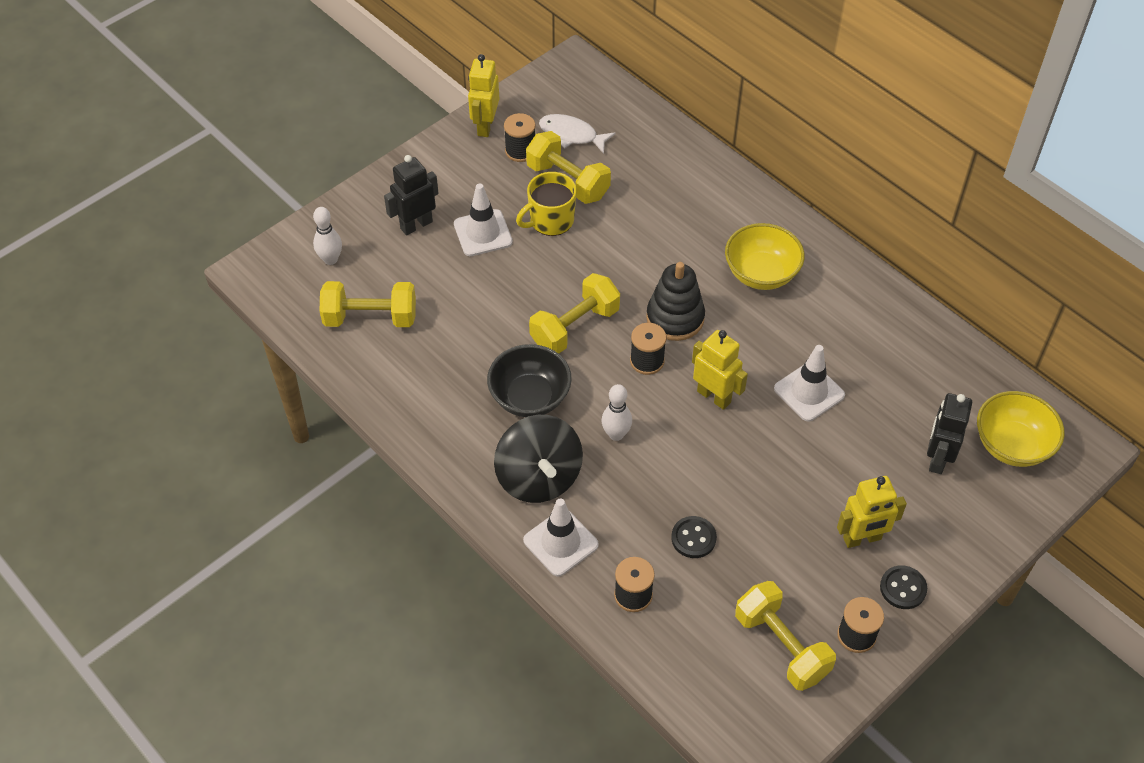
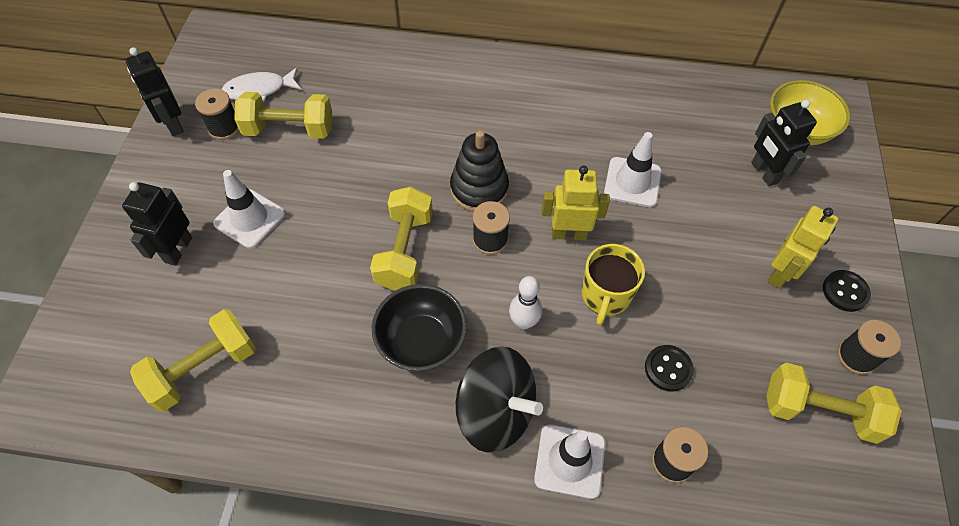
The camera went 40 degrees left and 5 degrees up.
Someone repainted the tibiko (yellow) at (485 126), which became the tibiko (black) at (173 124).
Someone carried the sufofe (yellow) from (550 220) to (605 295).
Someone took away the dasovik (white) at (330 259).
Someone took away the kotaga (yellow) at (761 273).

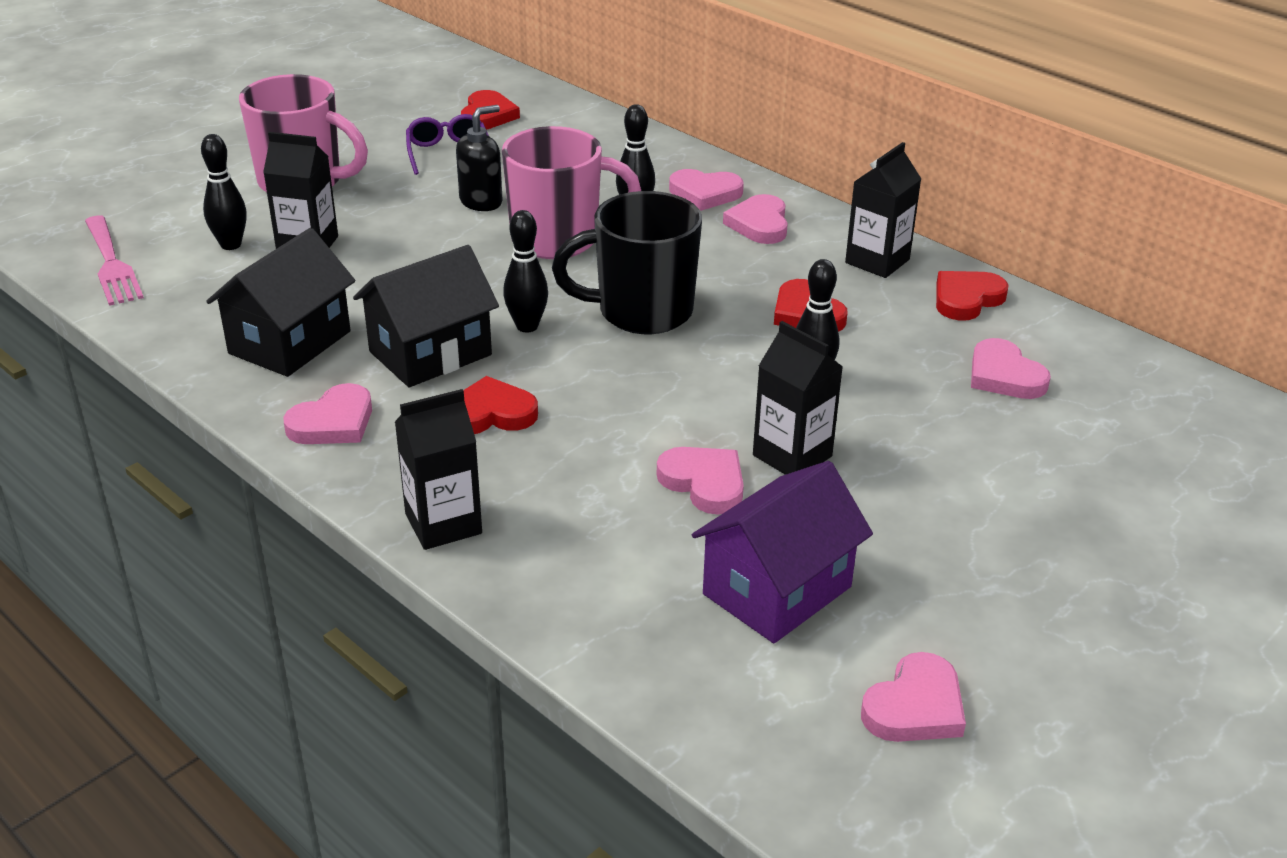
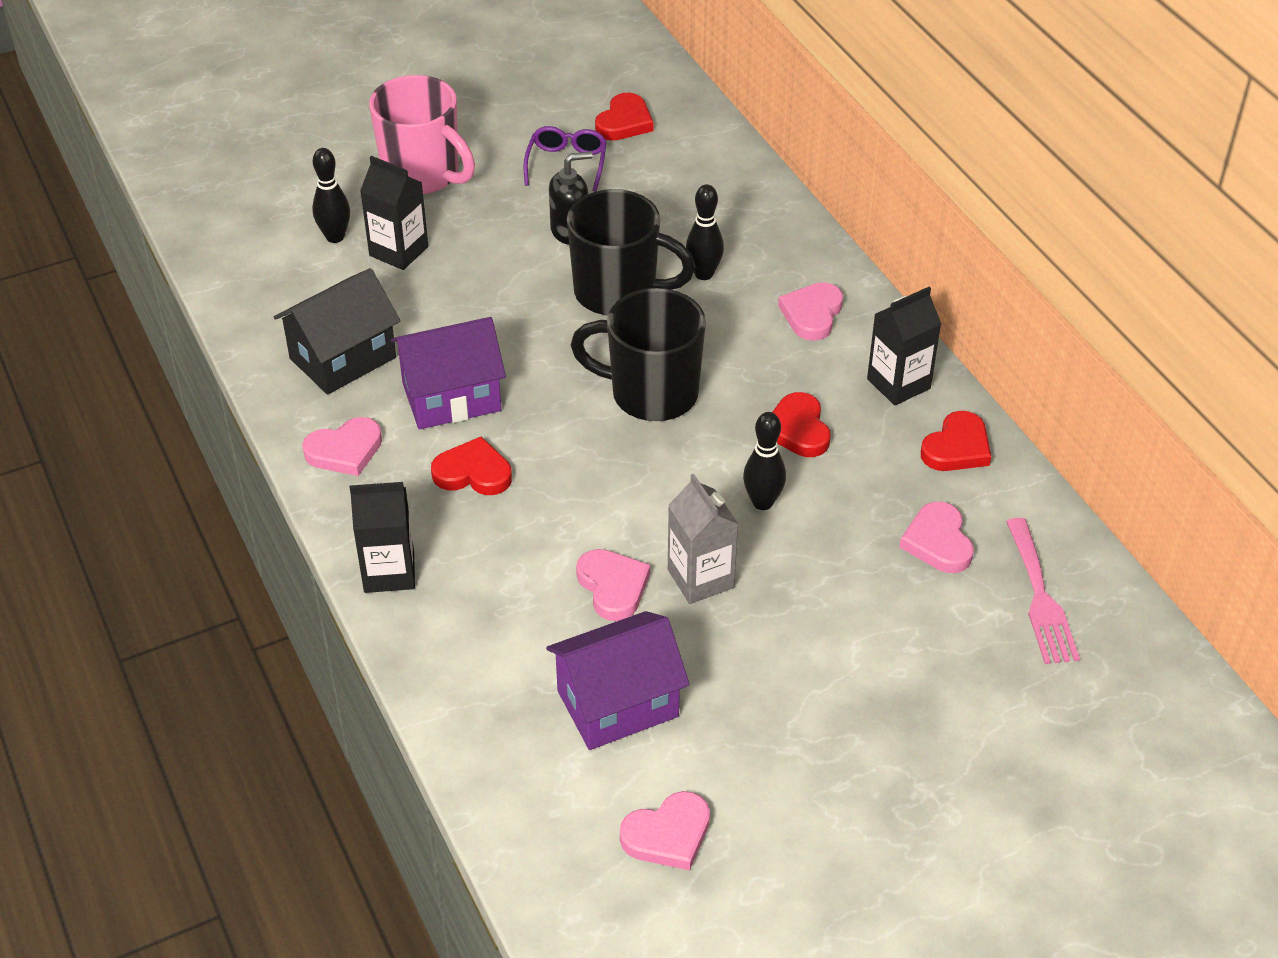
The camera went 20 degrees right and 10 degrees up.
Someone repainted the sufofe (pink) at (558 240), which became the sufofe (black) at (618 293).
Someone took away the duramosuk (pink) at (705 193).
Someone took away the dasovik (black) at (527 326).
Someone carried the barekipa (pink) from (112 264) to (1040 598).
Someone repainted the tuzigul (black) at (430 353), which became the tuzigul (purple) at (451 397).
Someone rotated the duramosuk (red) at (966 299) by 150 degrees clockwise.
Someone repainted the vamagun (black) at (792 456), which became the vamagun (grey) at (700 578).

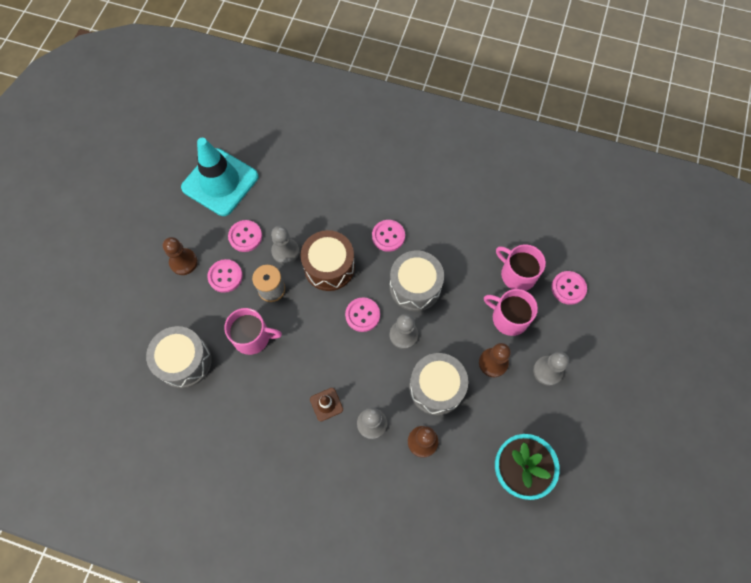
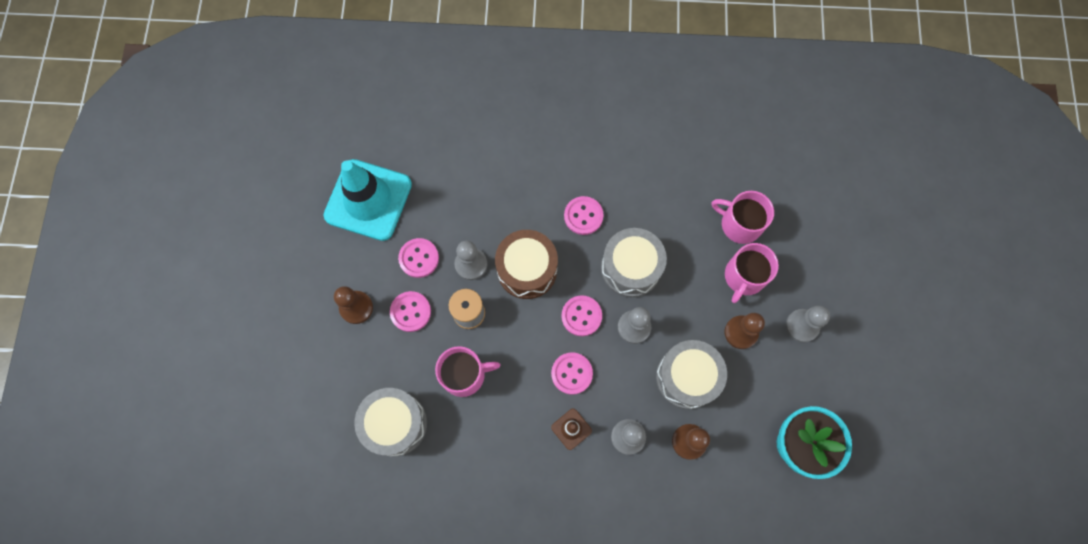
The camera went 15 degrees left and 5 degrees up.
Someone carried the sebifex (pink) from (568 288) to (572 373).
Someone rotated the sufofe (pink) at (509 318) by 75 degrees counterclockwise.

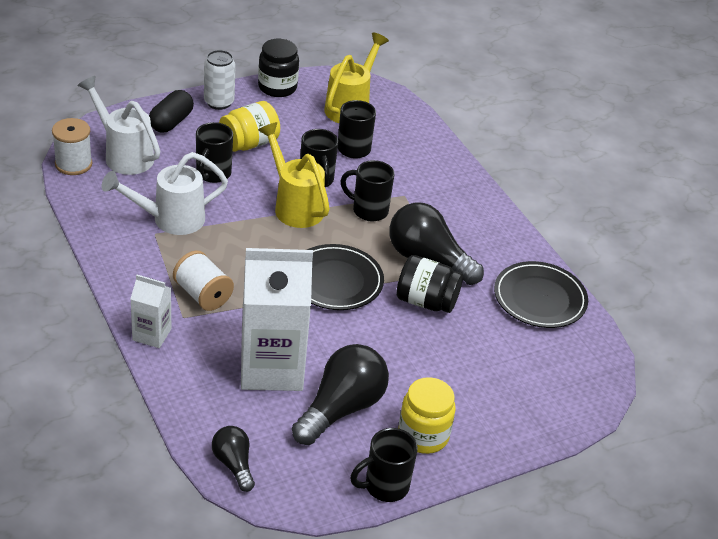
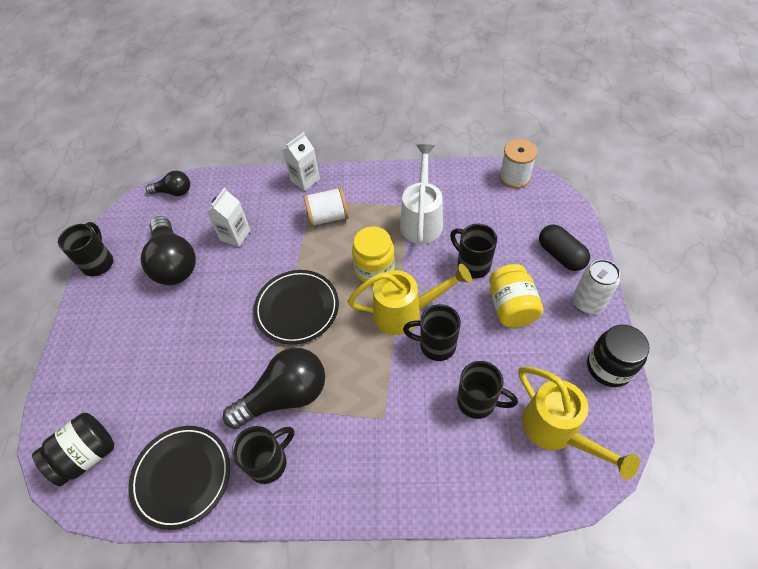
The camera went 125 degrees right and 15 degrees up.
Someone took away the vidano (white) at (123 154).
Someone carried the sufofe (black) from (368 210) to (269 462).
Someone scaled the vamagun (white) at (271 368) by 0.49.
Someone carried the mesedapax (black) from (426 301) to (87 455).
Someone carried the mesedapax (yellow) from (423 435) to (374 269).

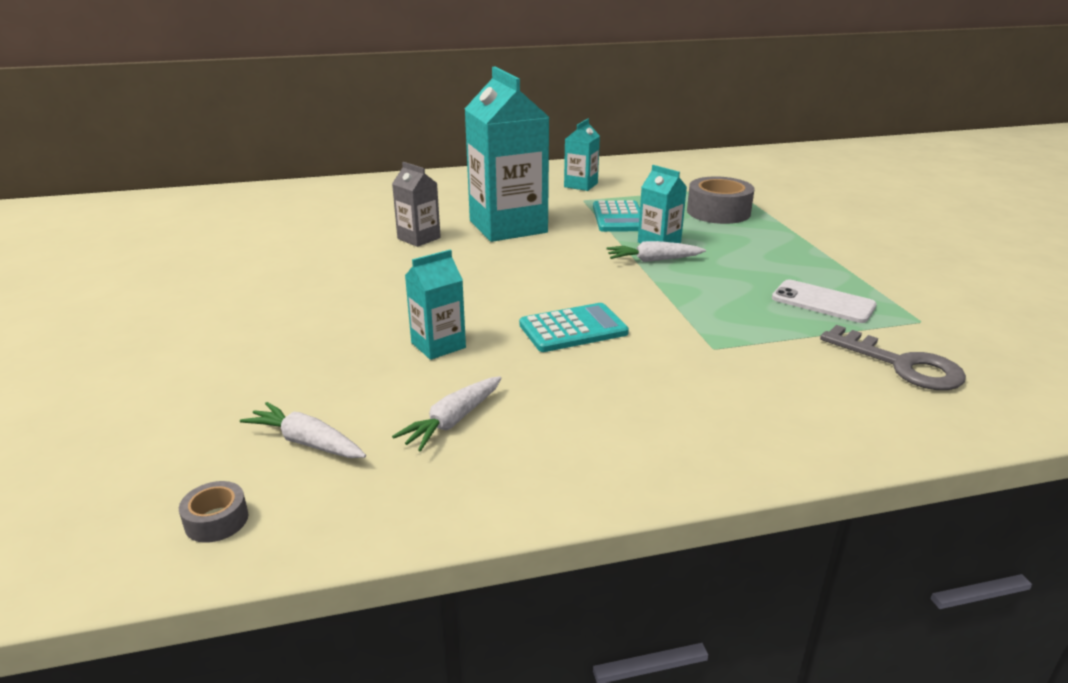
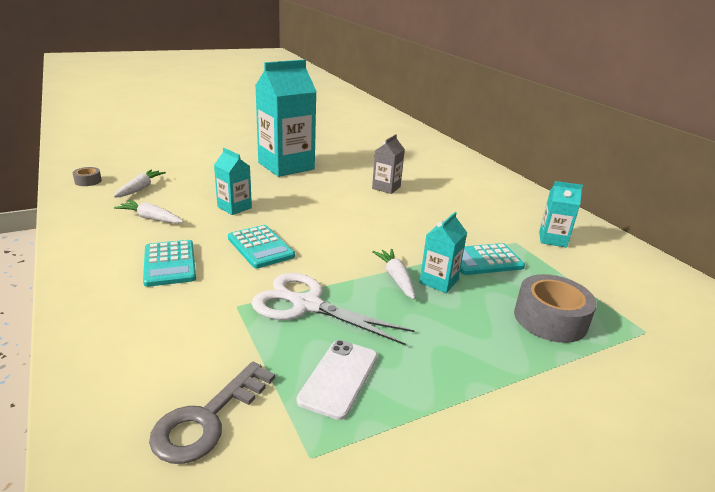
The camera went 75 degrees right and 0 degrees up.
Someone carried the vamagun (turquoise) from (508 227) to (286 166).
Someone put down the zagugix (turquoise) at (169 264).
Someone put down the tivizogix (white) at (307 305).

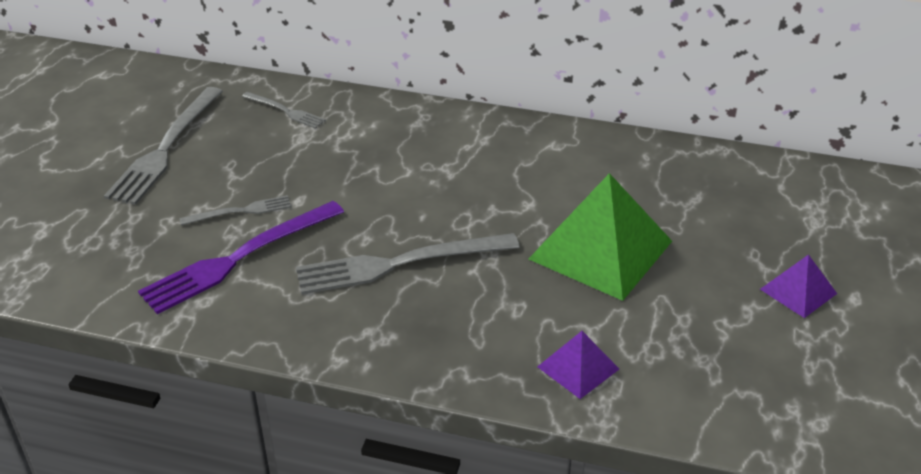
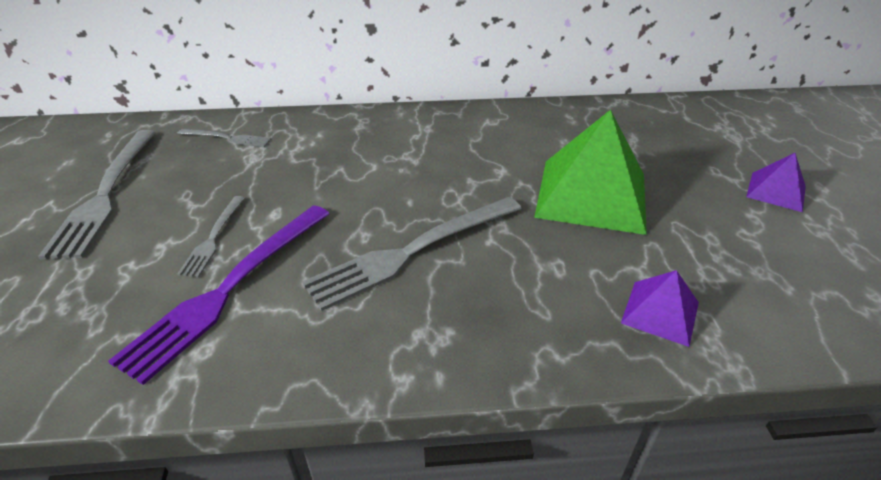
The camera went 20 degrees left and 0 degrees up.
Someone rotated the barekipa (grey) at (240 211) by 135 degrees clockwise.

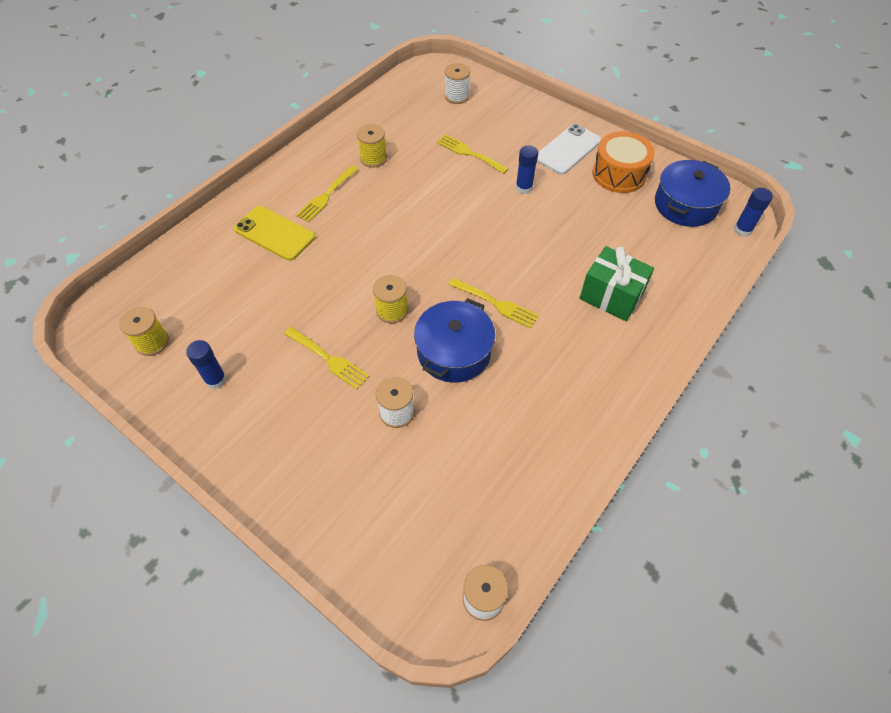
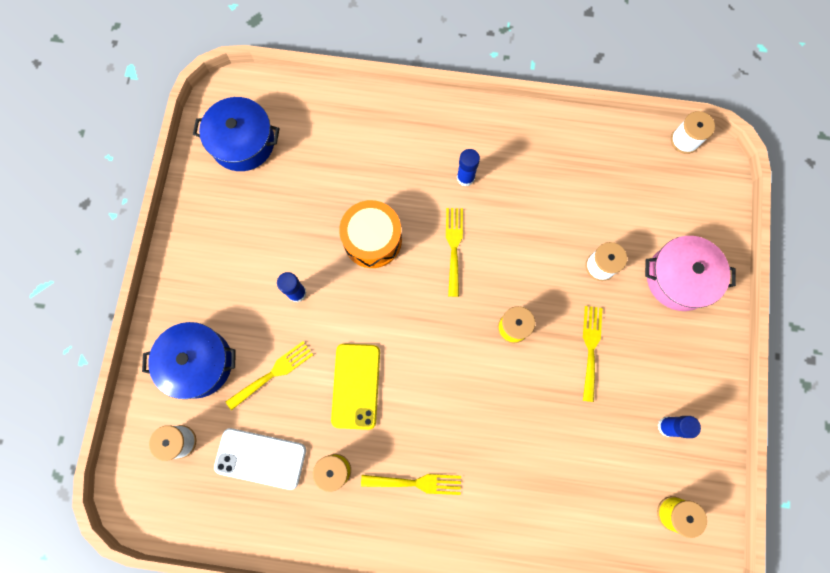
The camera went 120 degrees left and 20 degrees up.
Someone carried the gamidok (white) from (568 150) to (260 458).
Someone carried the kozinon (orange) from (619 174) to (372 239).
Someone rotated the barekipa (yellow) at (469 153) by 135 degrees counterclockwise.
Someone carried the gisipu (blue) from (742 230) to (465 178).
Someone carried the gamidok (yellow) from (274 233) to (356 386).
Someone took away the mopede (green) at (611 296).
Someone carried the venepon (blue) from (454 352) to (198 363).
Someone put down the venepon (pink) at (679 278).

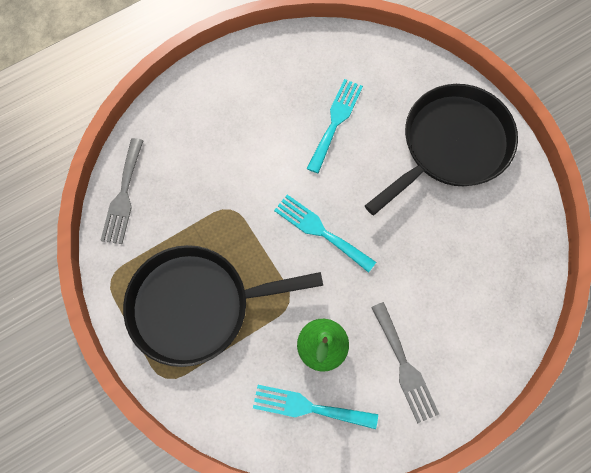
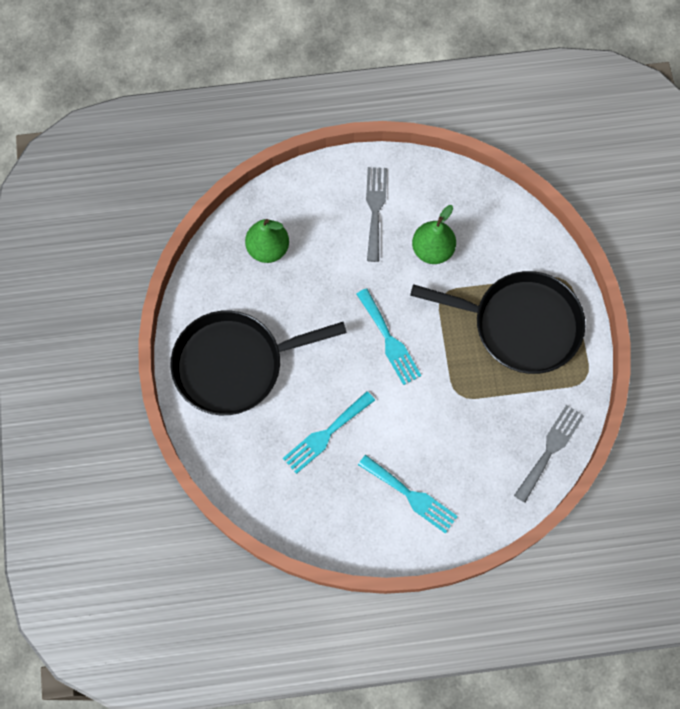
The camera went 155 degrees left and 0 degrees up.
Someone carried the barekipa (turquoise) from (308 407) to (411 496).
Someone put down the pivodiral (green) at (268 248).

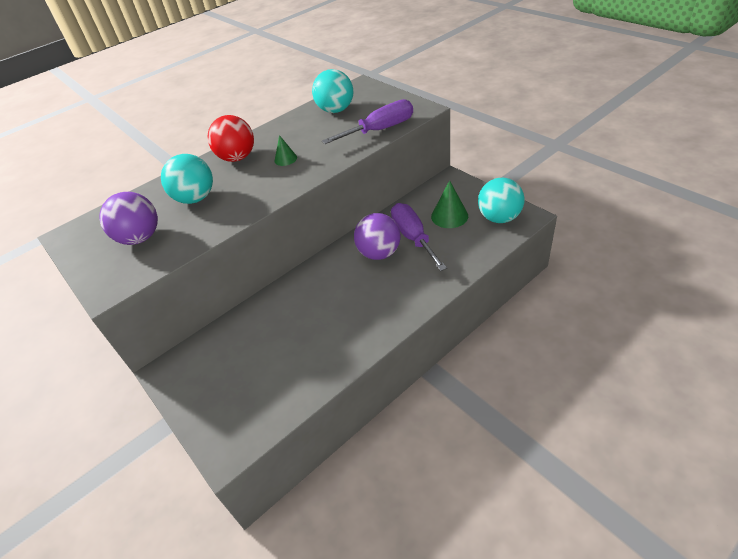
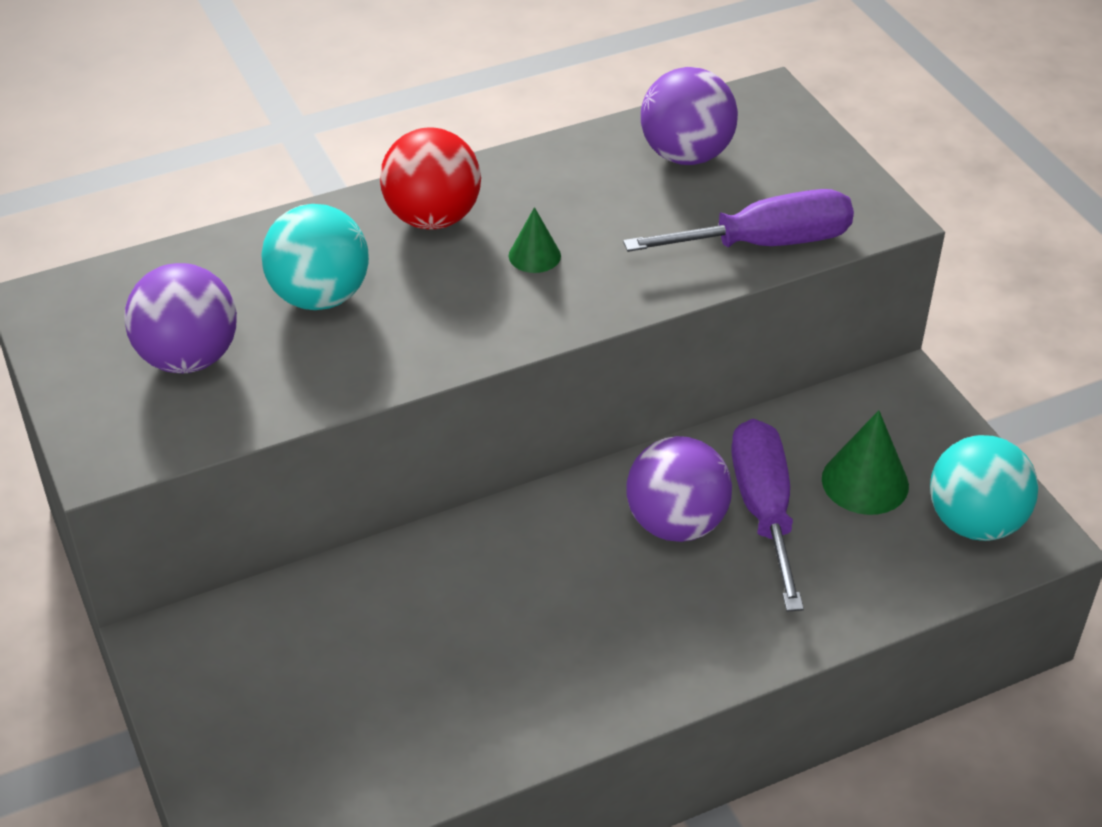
The camera went 10 degrees right and 0 degrees up.
Someone repainted the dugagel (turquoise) at (336 110), which became the dugagel (purple) at (686 155).

